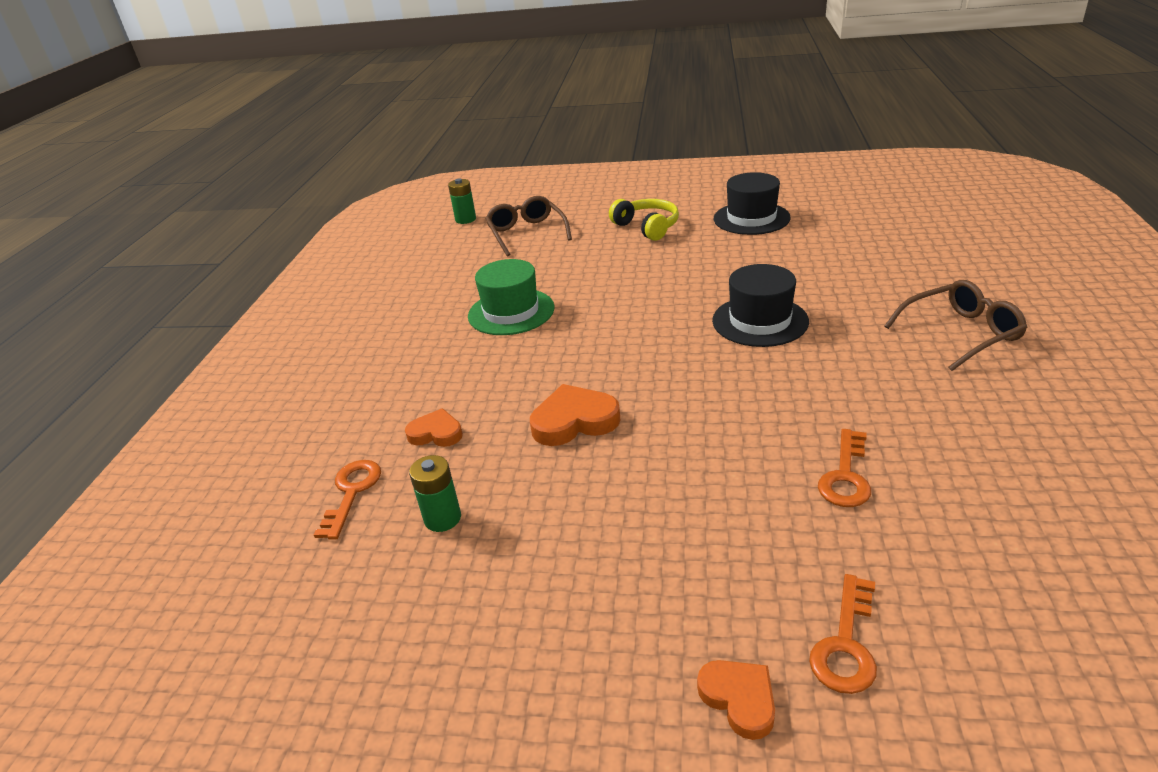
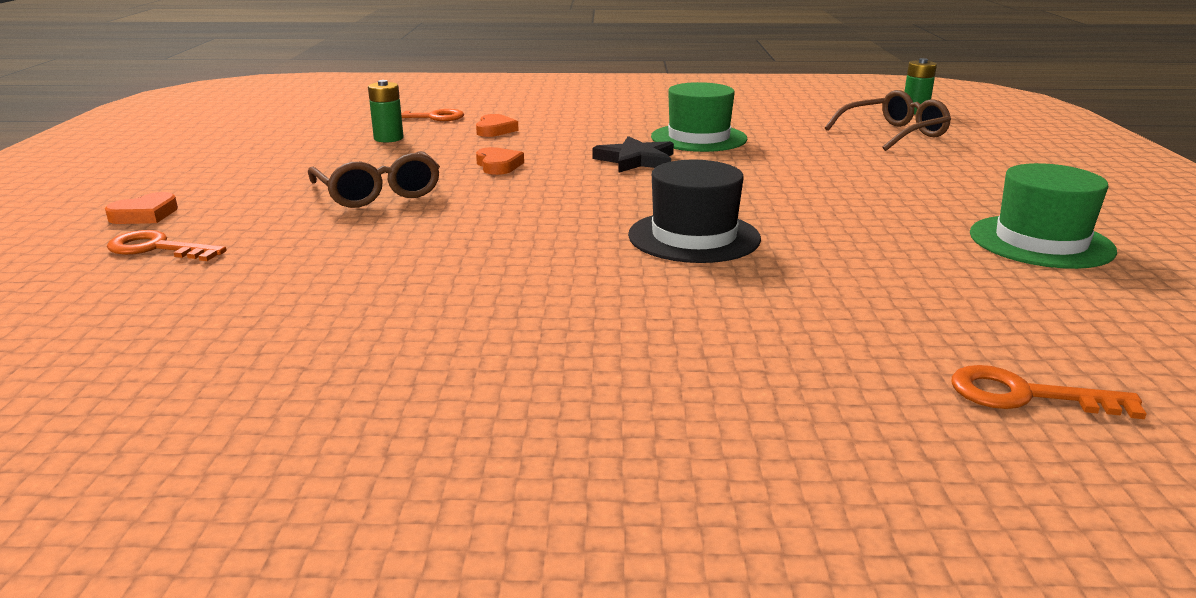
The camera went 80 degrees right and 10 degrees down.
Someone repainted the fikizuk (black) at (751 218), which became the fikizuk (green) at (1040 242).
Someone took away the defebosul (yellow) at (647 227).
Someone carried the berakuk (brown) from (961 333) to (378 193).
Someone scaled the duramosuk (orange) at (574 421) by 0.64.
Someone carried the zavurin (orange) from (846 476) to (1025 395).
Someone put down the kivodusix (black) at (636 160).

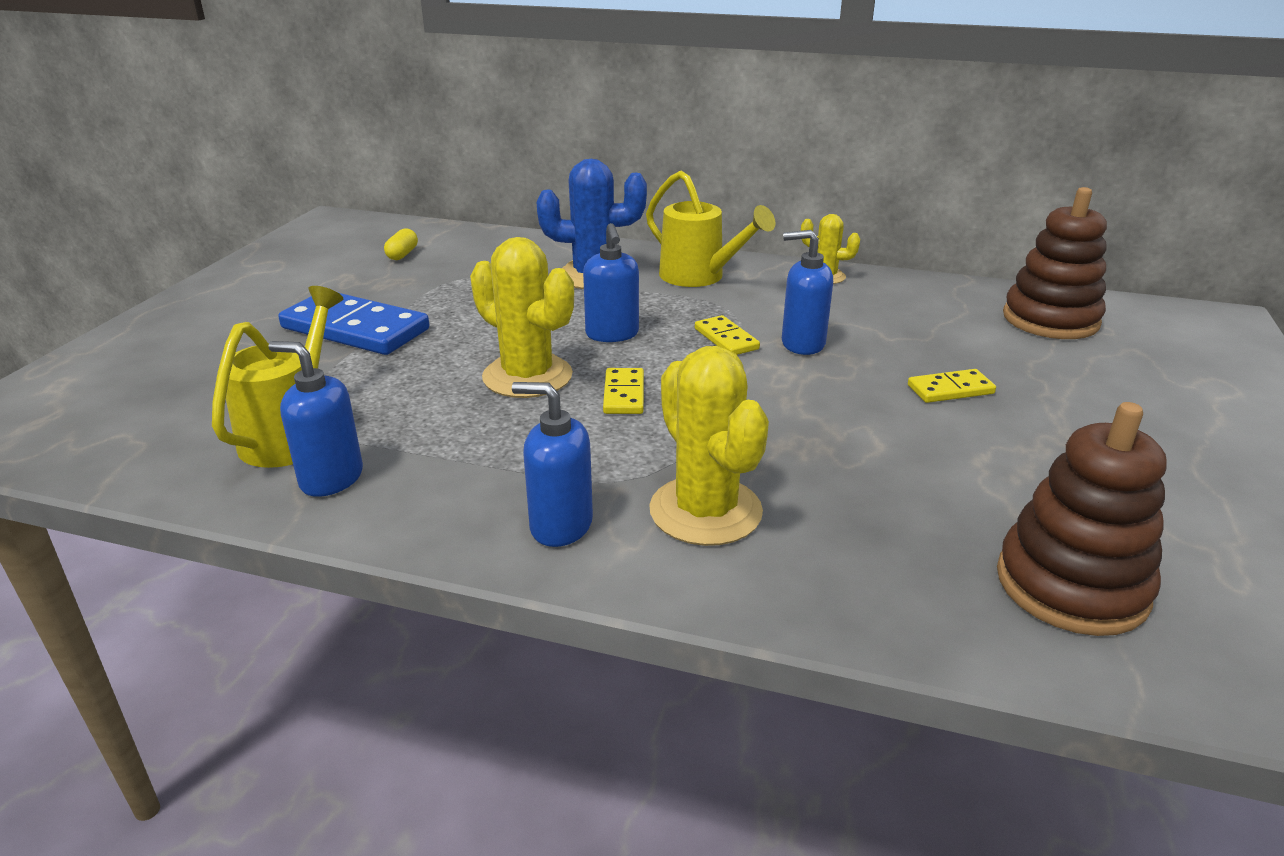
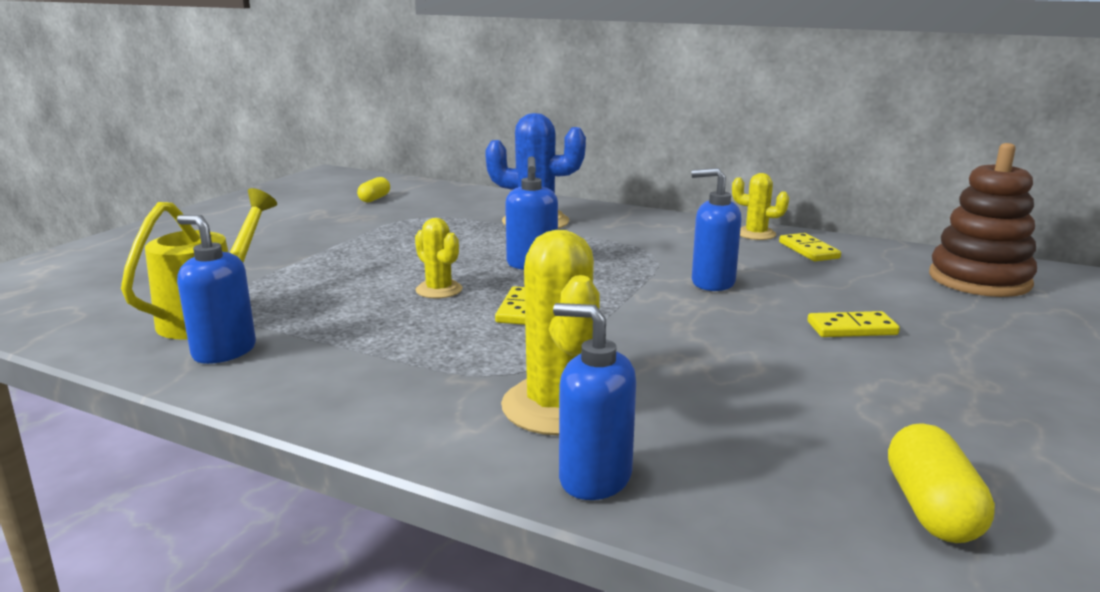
The camera went 10 degrees right and 10 degrees down.
Someone took away the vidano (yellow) at (699 277).
Someone scaled the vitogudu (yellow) at (527 376) by 0.55.
Someone took away the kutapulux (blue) at (355 329).
Someone carried the kutapulux (yellow) from (726 339) to (809 250).
Someone carried the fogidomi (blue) from (560 525) to (594 478).
Someone swapped the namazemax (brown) at (1071 585) for the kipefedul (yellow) at (931 509).

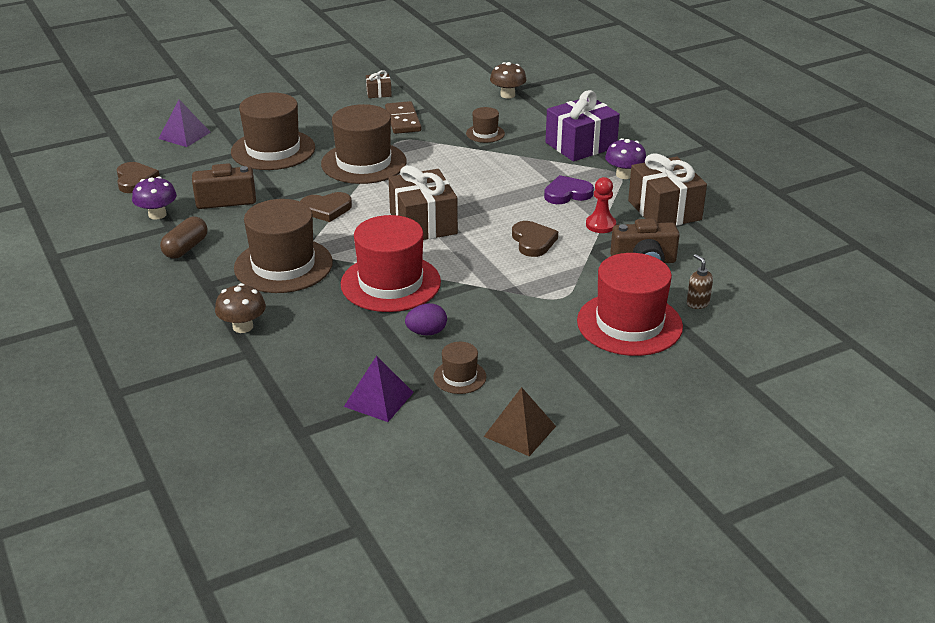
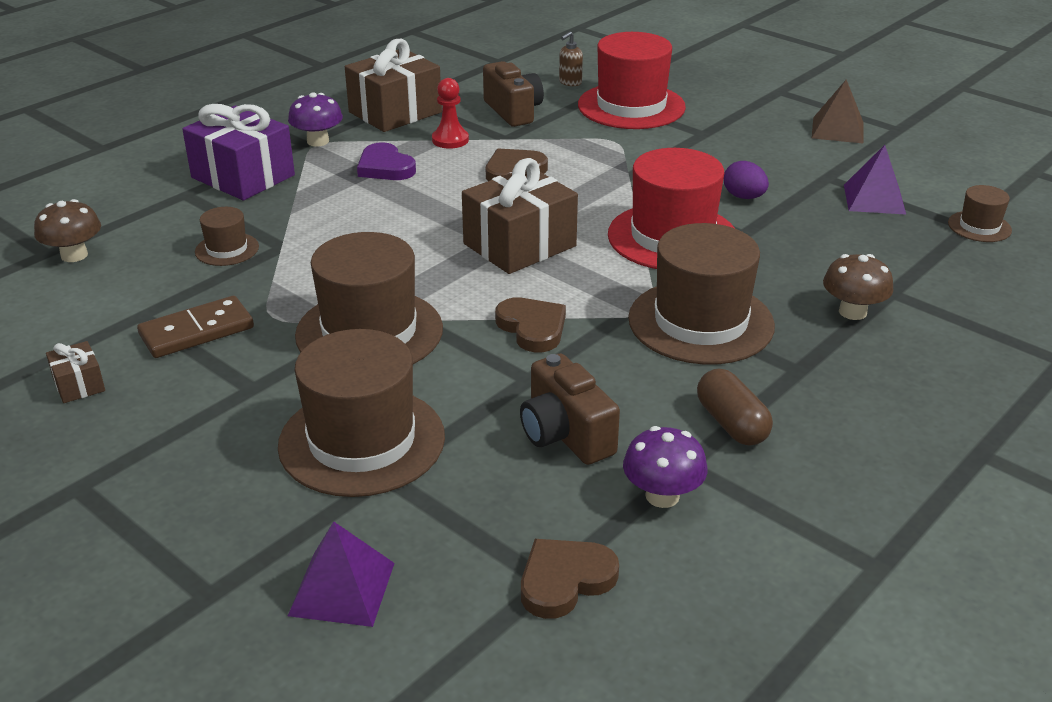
The camera went 110 degrees left and 0 degrees up.
Someone rotated the kipefedul (brown) at (186 248) by 60 degrees clockwise.
Someone carried the fikizuk (brown) from (459 377) to (979 226).

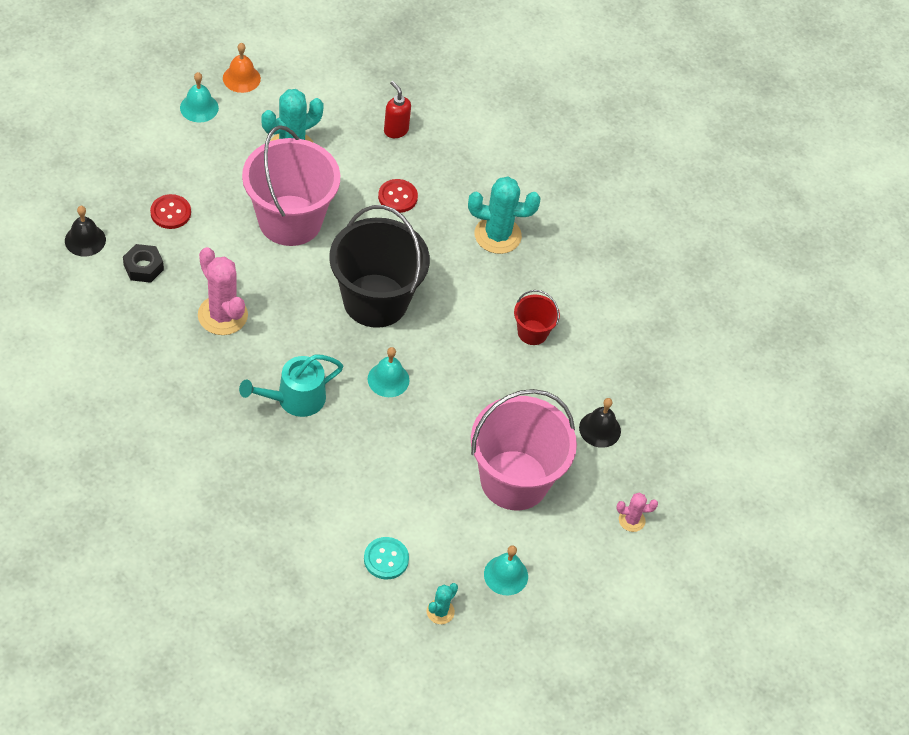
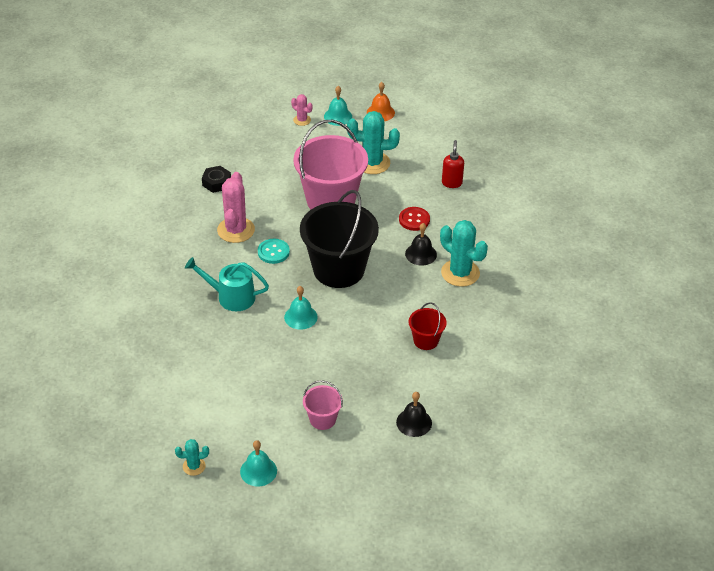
The camera went 45 degrees right and 10 degrees down.
Someone took away the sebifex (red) at (170 213).
Someone carried the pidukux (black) from (85 240) to (421 254).
Someone scaled the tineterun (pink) at (514 480) by 0.46.
Someone carried the vitogudu (pink) from (631 520) to (302 120).
Someone carried the sebifex (turquoise) from (386 559) to (273 252).

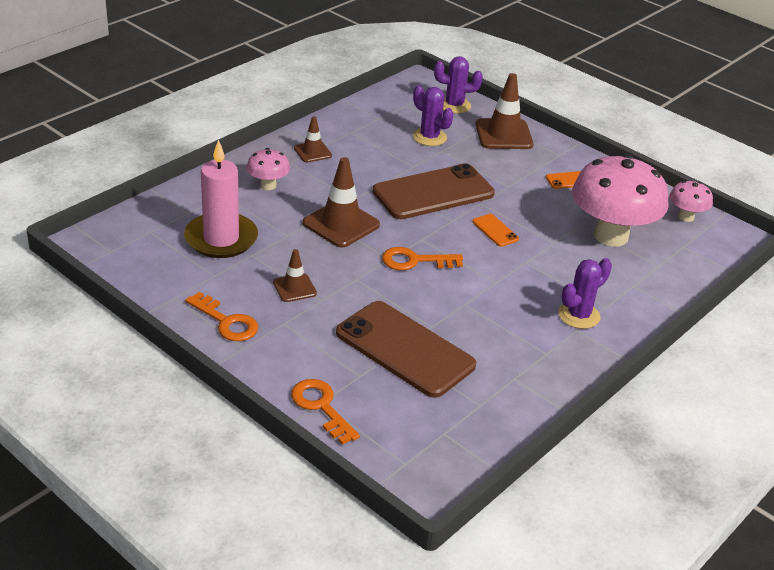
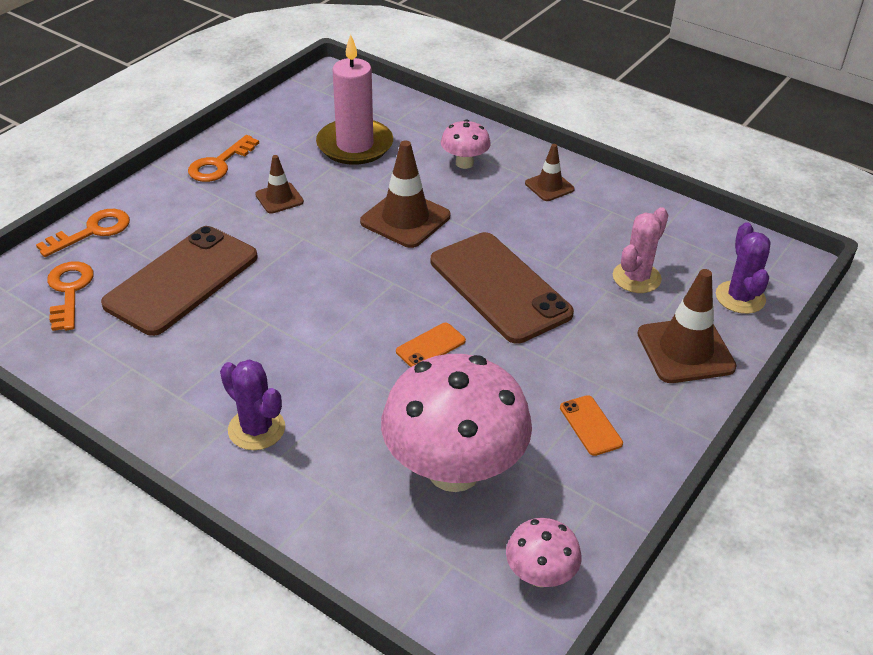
The camera went 85 degrees right and 5 degrees up.
Someone repainted the vitogudu (purple) at (429 137), which became the vitogudu (pink) at (636 277).
Someone carried the zavurin (orange) from (415 261) to (69 291).

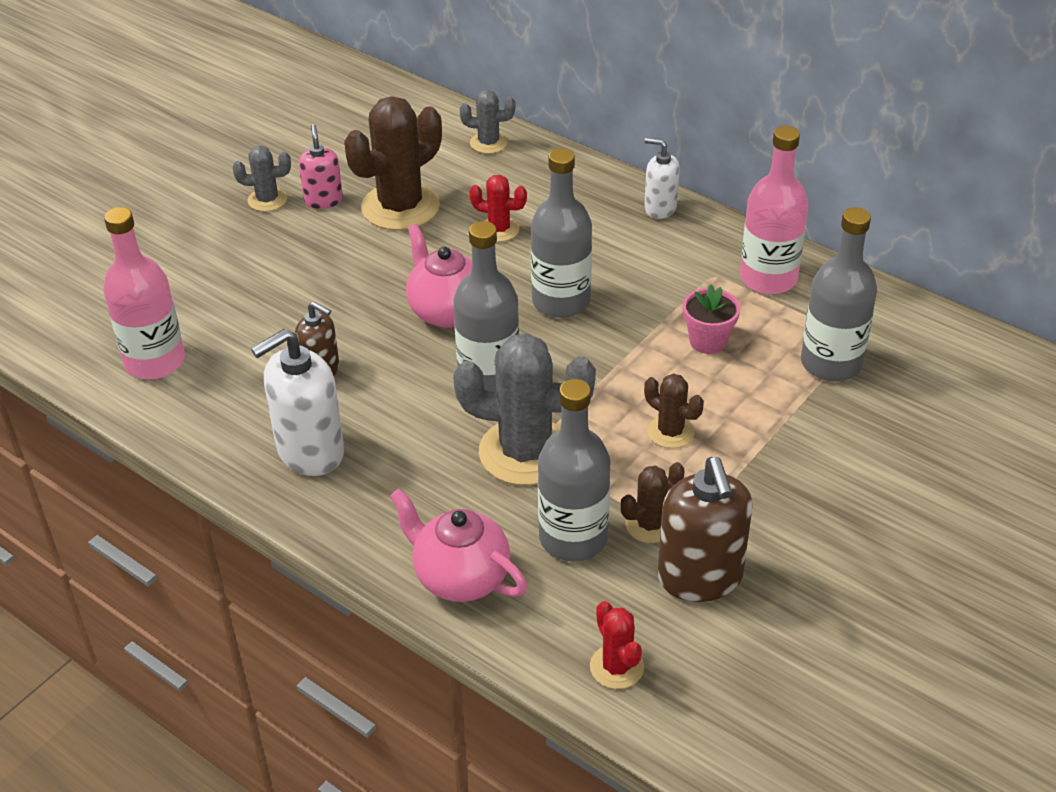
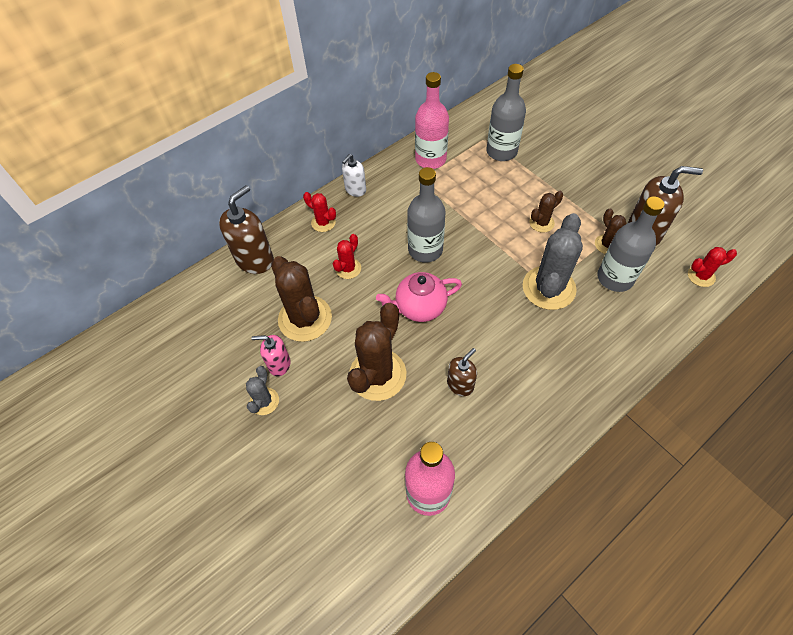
The camera went 75 degrees left and 15 degrees up.
Someone swapped the vitogudu (grey) at (488 143) for the fogidomi (brown) at (255 259).
Someone took away the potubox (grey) at (489 377).
Someone took away the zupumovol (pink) at (708 341).
Someone took away the fogidomi (white) at (310 452).
Someone took away the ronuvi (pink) at (460 577).
Someone put down the vitogudu (red) at (323 223).
Someone put down the vitogudu (brown) at (377 374).

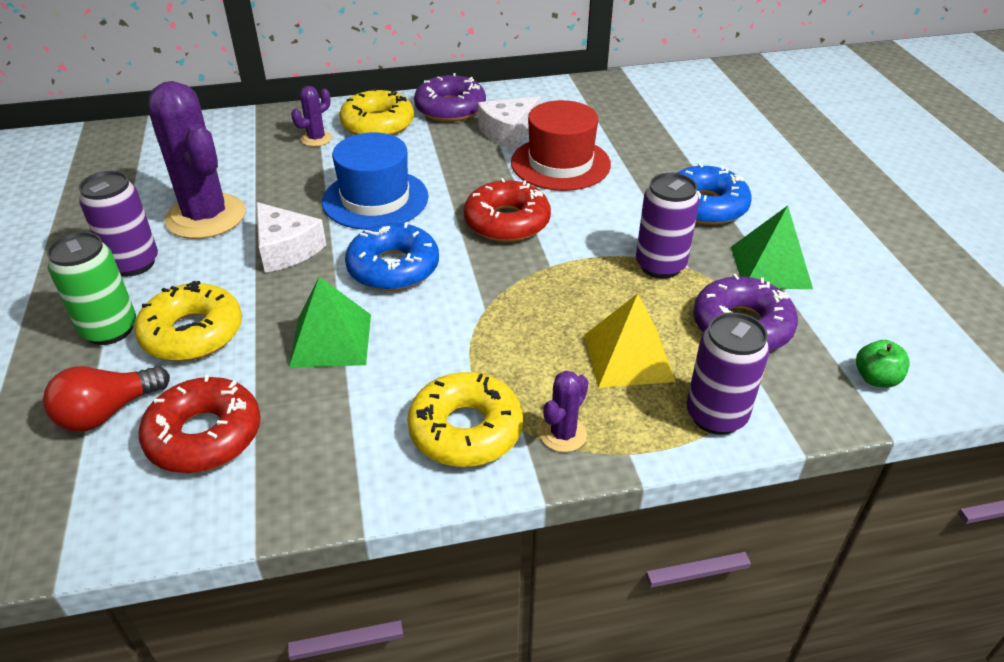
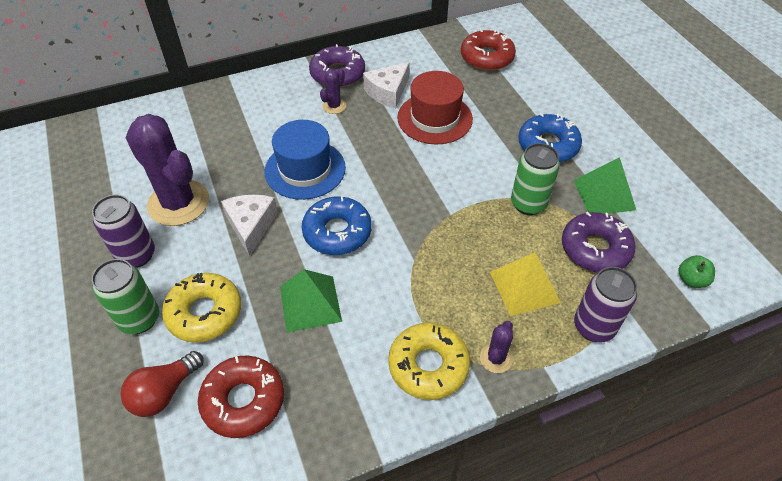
The camera went 10 degrees left and 10 degrees up.
Someone carried the vitogudu (purple) from (316 139) to (334 106).
Someone took away the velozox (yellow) at (378 124).
Someone repainted the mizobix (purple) at (660 266), which became the mizobix (green) at (528 204).
Someone carried the velozox (red) from (507 222) to (487 57).
Someone rotated the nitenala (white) at (286 249) by 135 degrees counterclockwise.

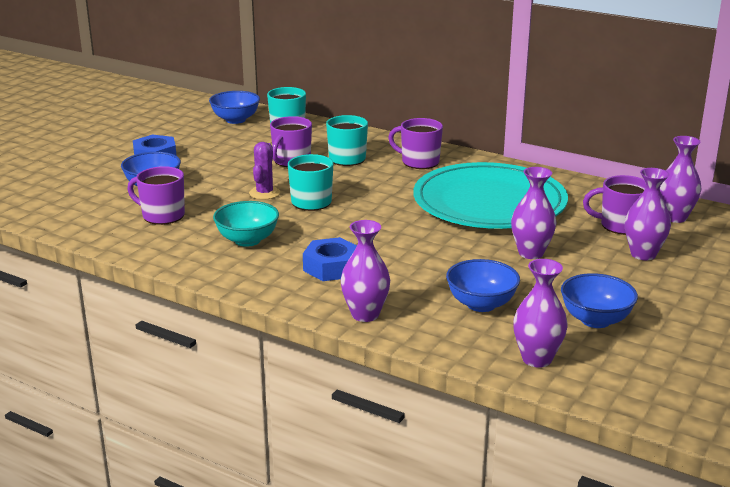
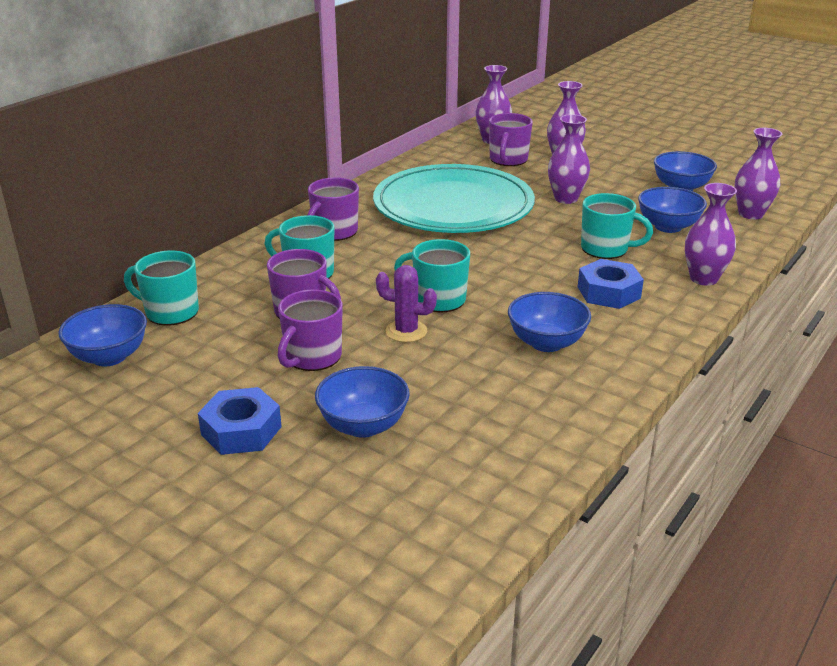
The camera went 85 degrees left and 5 degrees up.
Someone carried the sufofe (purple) from (162 215) to (312 357).
Someone repainted the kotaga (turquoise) at (247 240), which became the kotaga (blue) at (546 343).
Someone put down the sufofe (turquoise) at (606 249).

